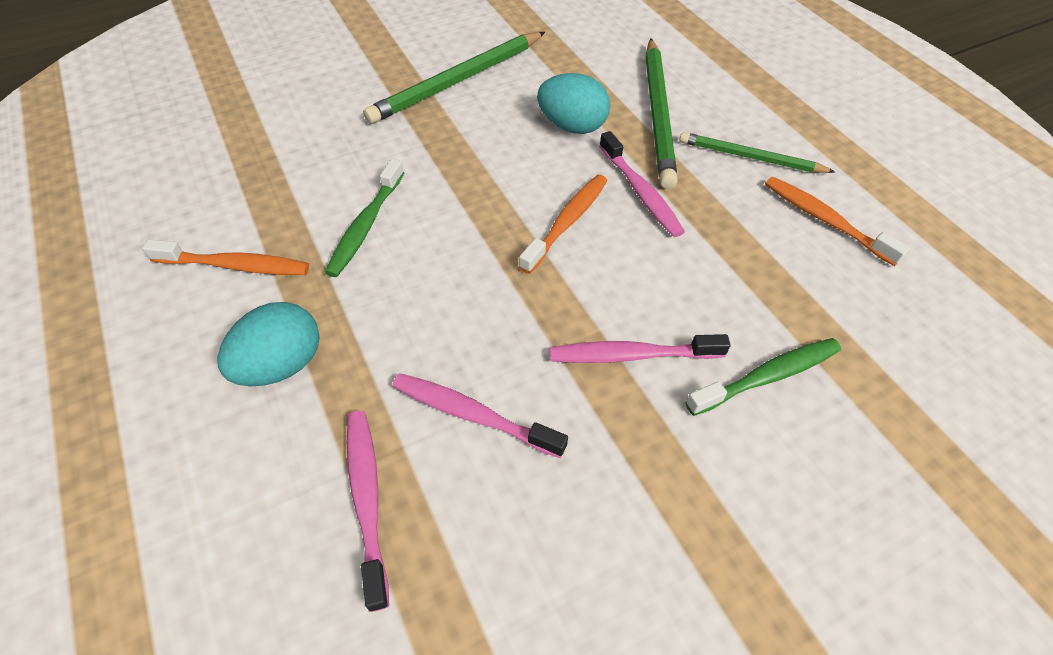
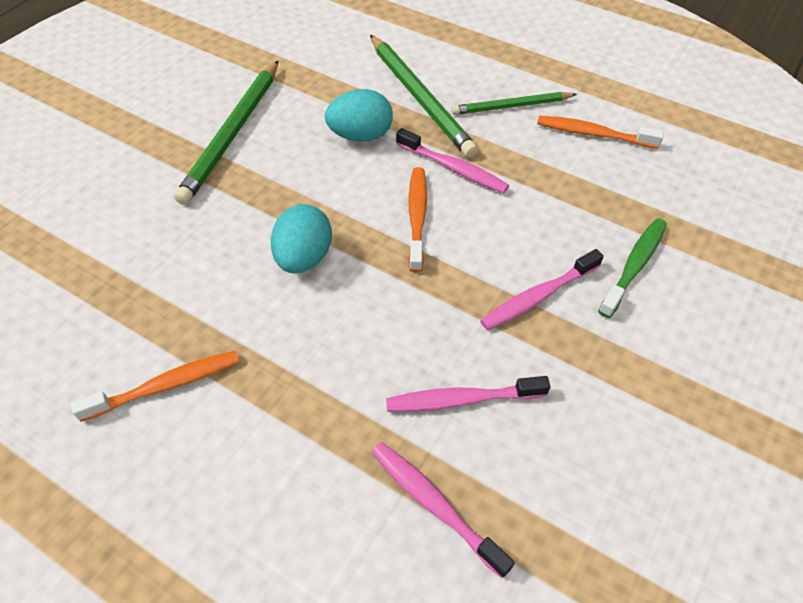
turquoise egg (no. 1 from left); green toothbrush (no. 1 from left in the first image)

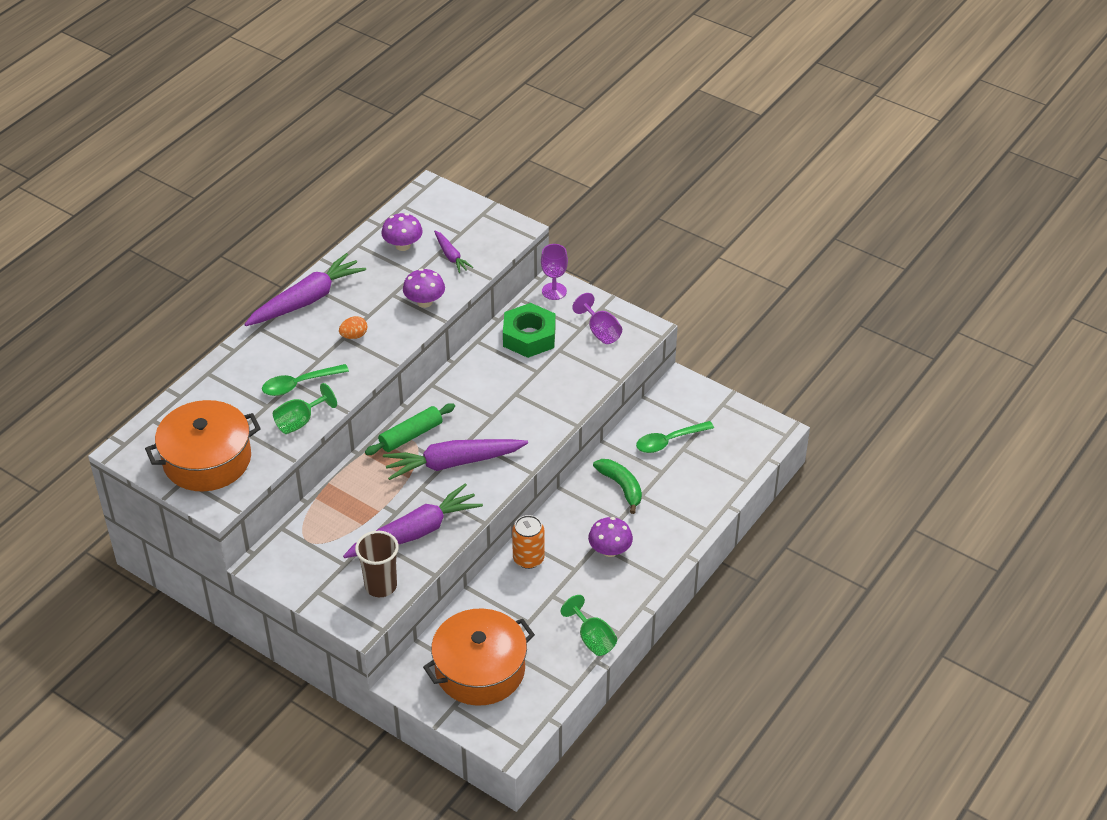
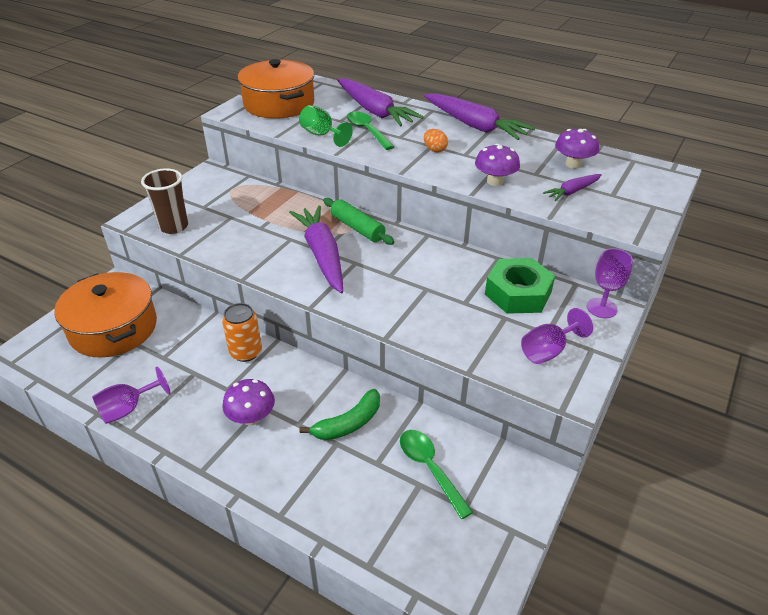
purple carrot (no. 2 from left); purple goblet (no. 1 from left)

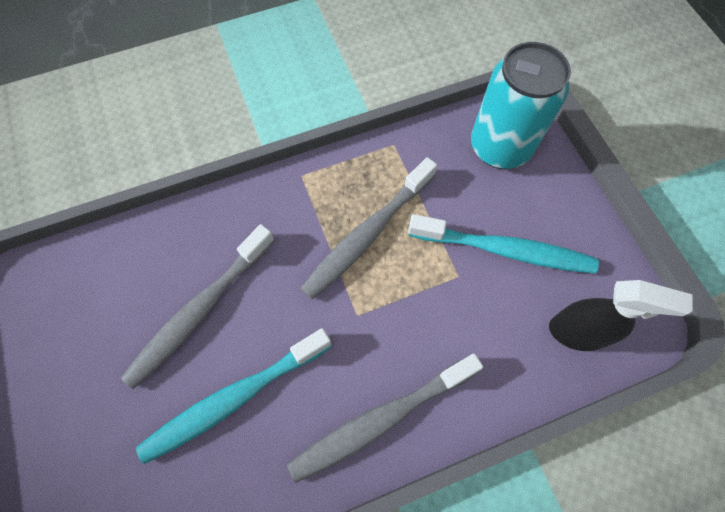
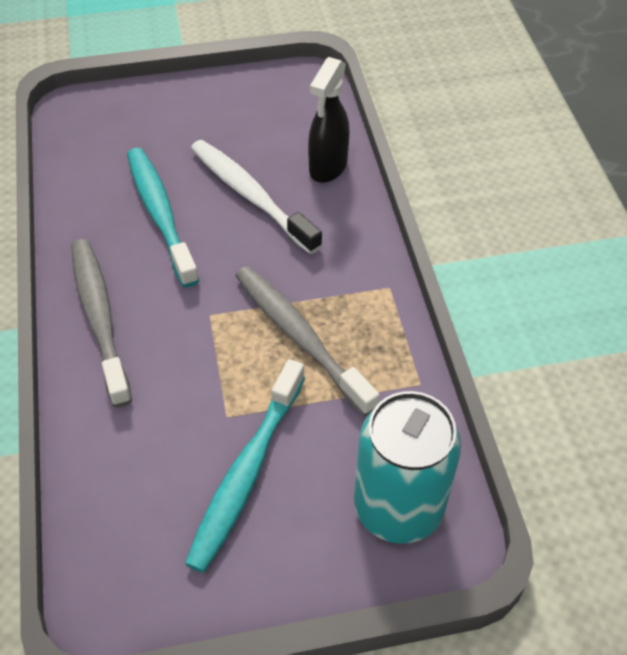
white toothbrush; black spray bottle

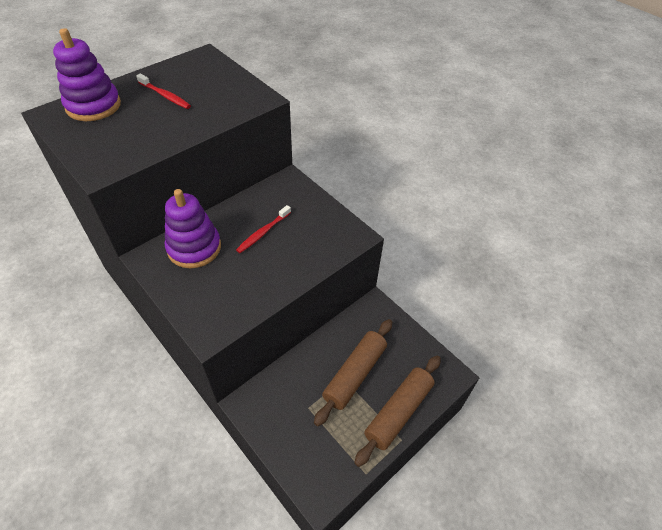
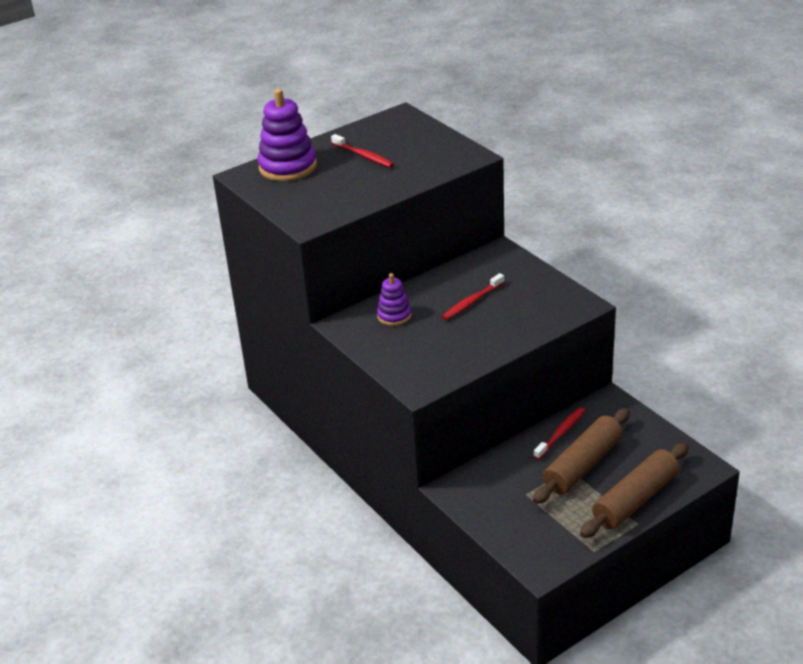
purple stacking toy (no. 2 from left); red toothbrush (no. 3 from left)

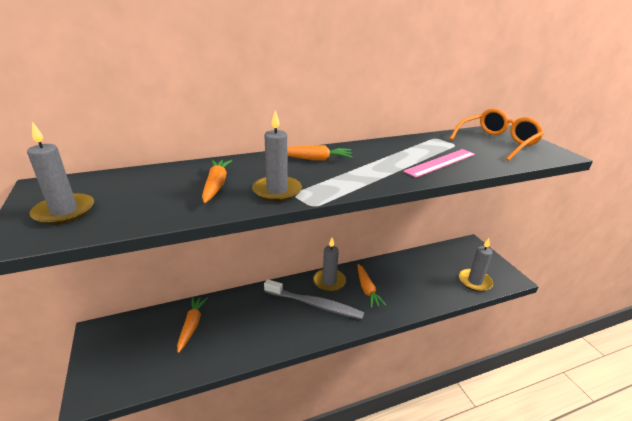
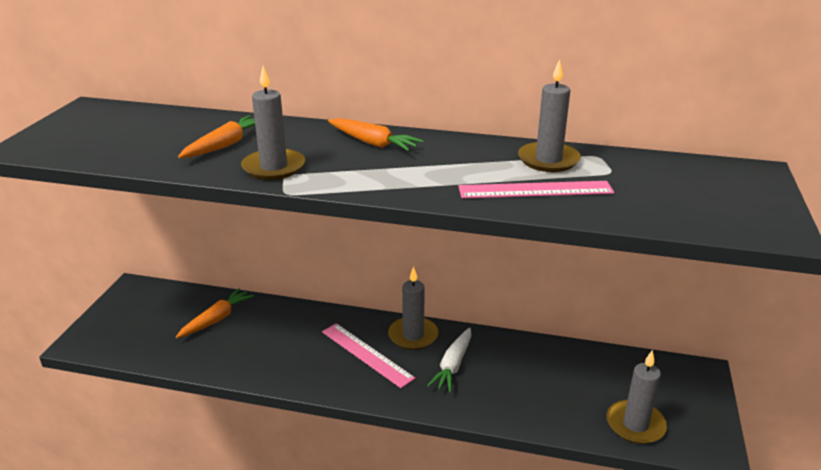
grey candle (no. 3 from left); pink ruler (no. 1 from left); white carrot; orange glasses

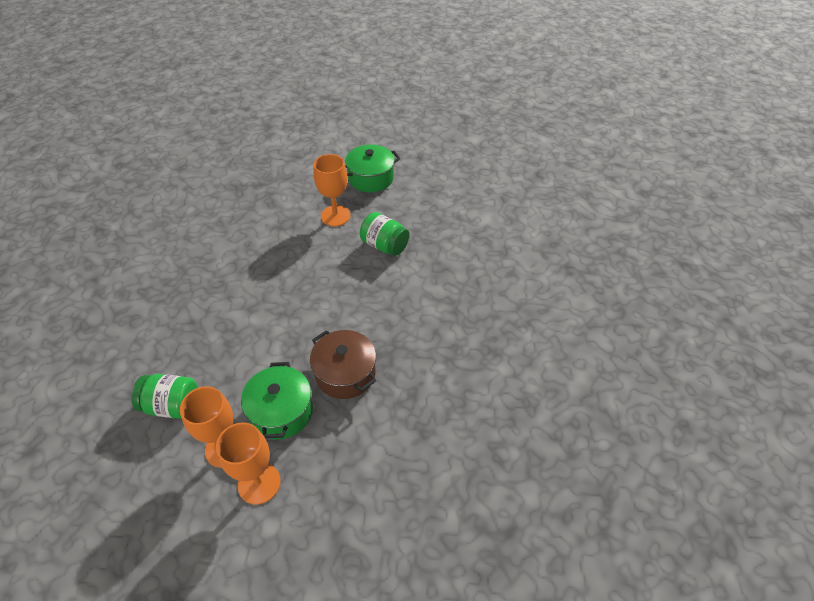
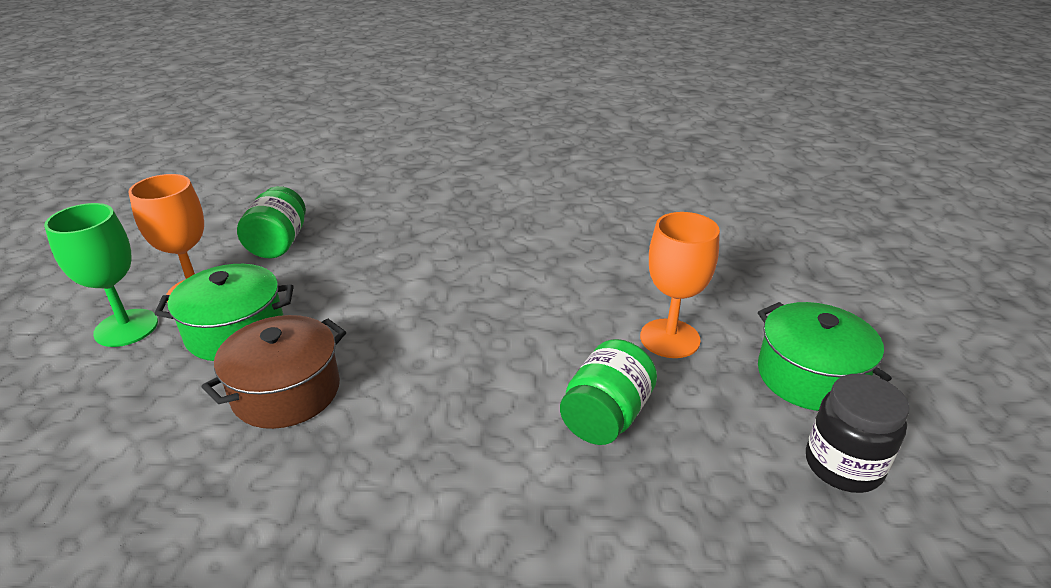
green goblet; black jar

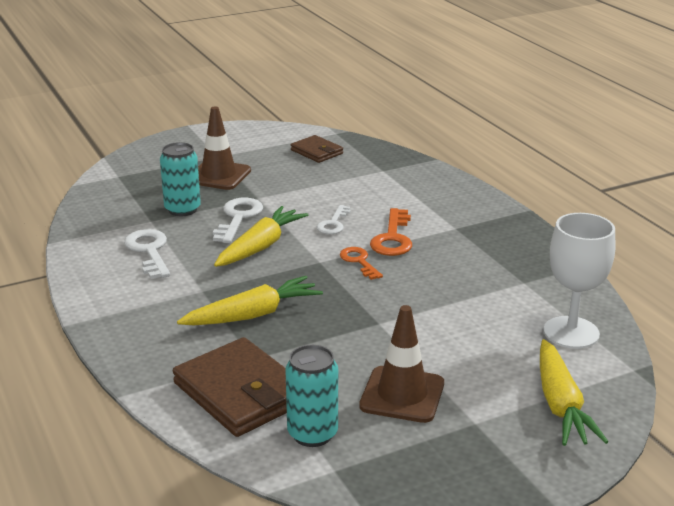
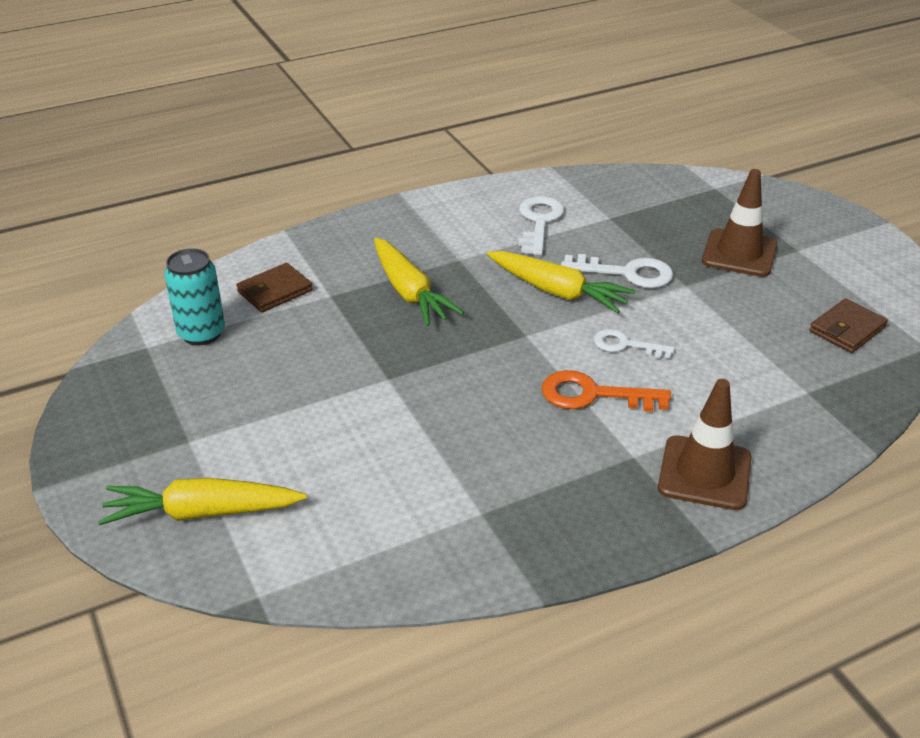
white key (no. 1 from left); turquoise can (no. 1 from left in the first image); brown wallet (no. 1 from left); orange key (no. 1 from left in the first image); brown traffic cone (no. 1 from left); white goblet

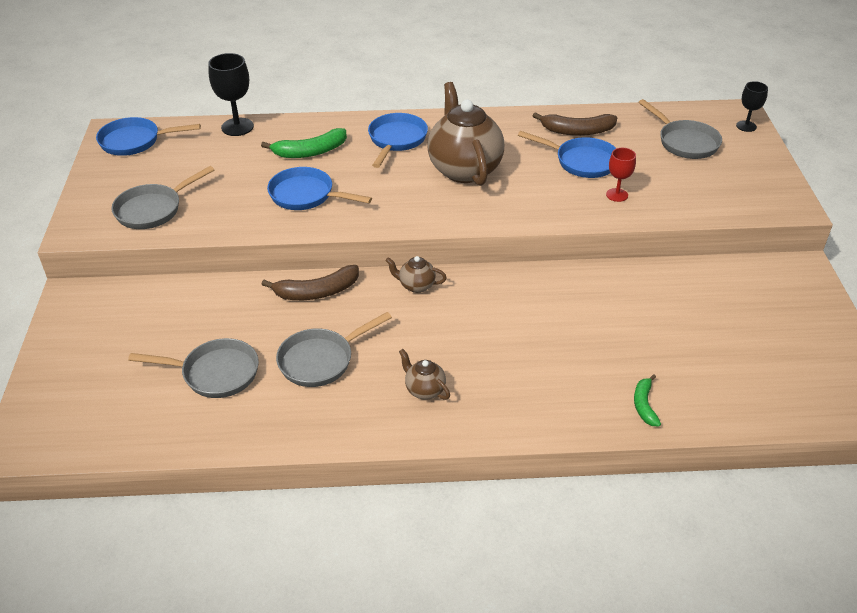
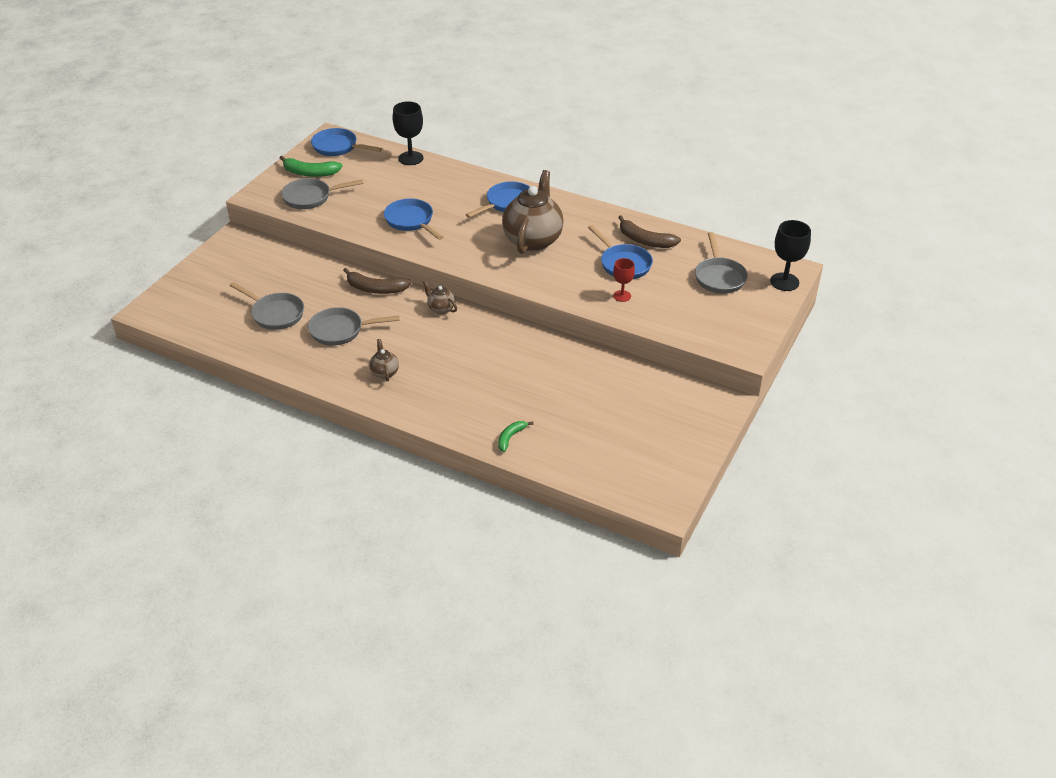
green banana (no. 1 from left); black goblet (no. 2 from left)

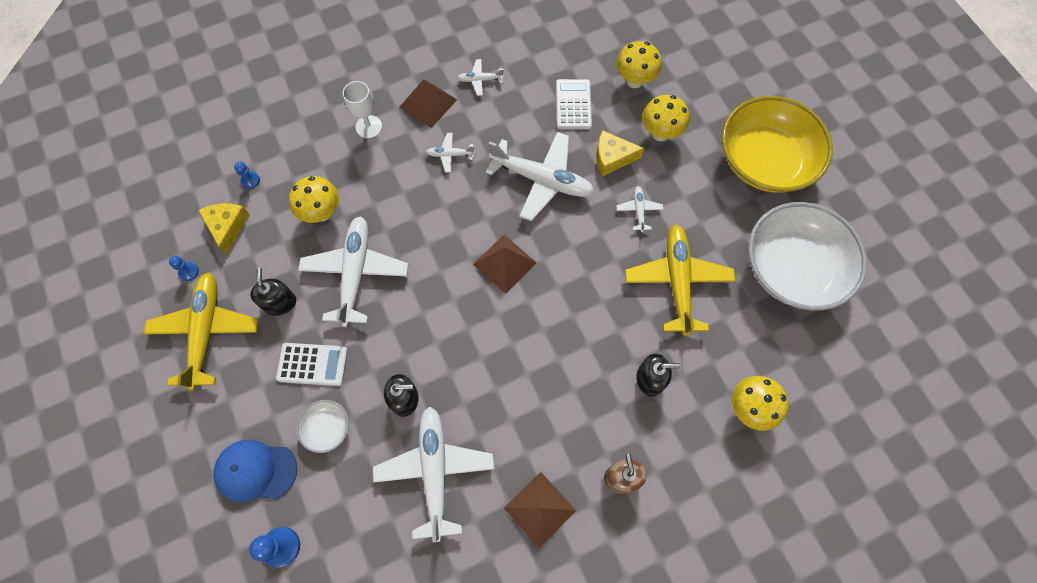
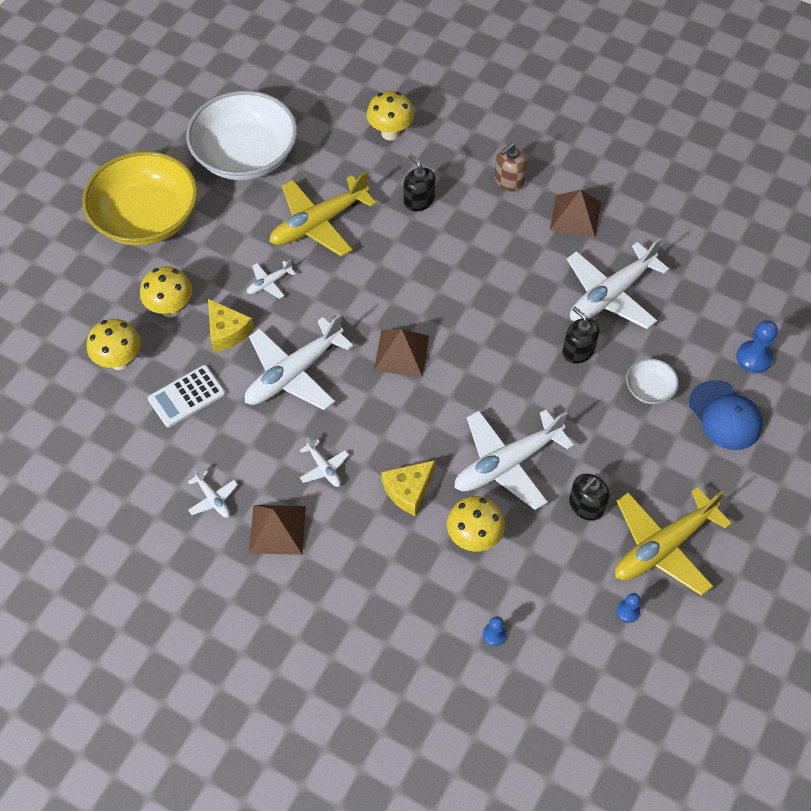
yellow cheese (no. 2 from left); white calculator (no. 1 from left in the first image); white goblet; white plane (no. 3 from left)

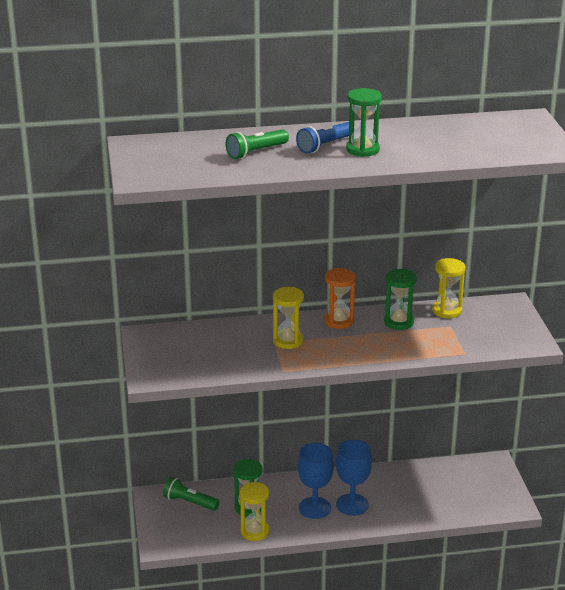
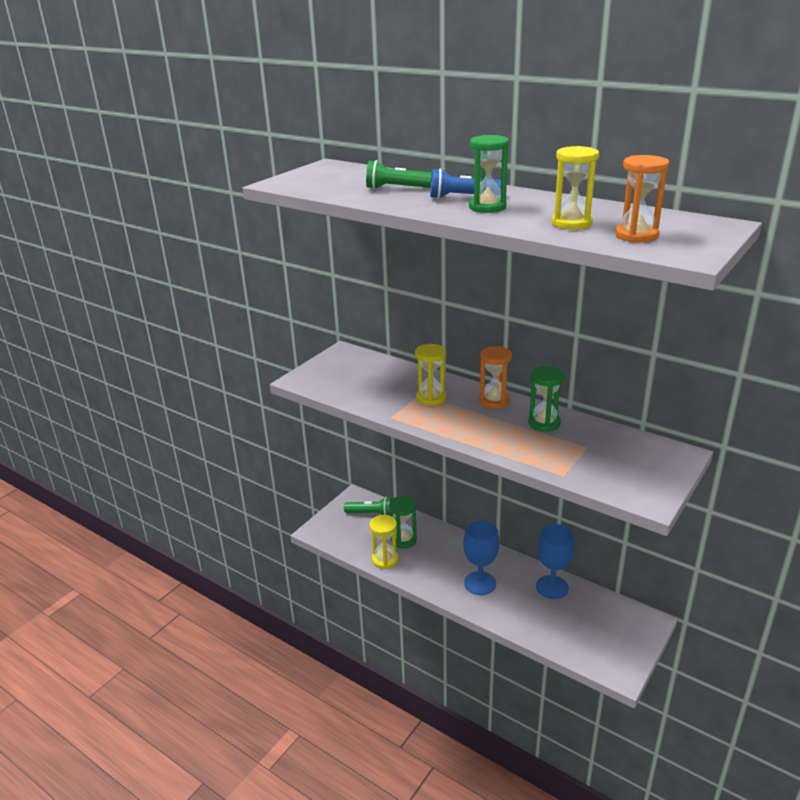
green flashlight (no. 1 from left); blue goblet (no. 2 from left); yellow hourglass (no. 3 from left); orange hourglass (no. 2 from left)

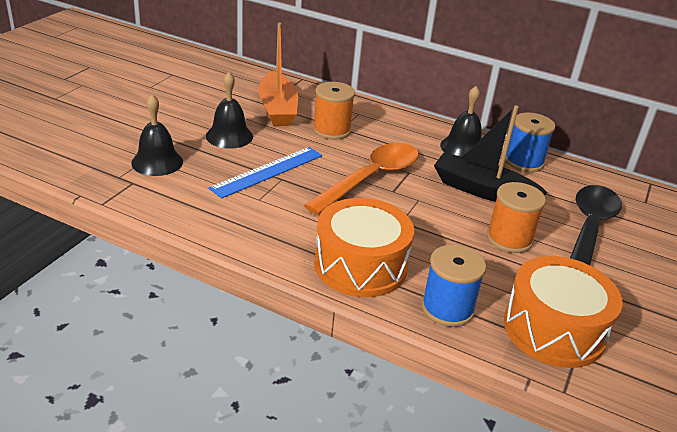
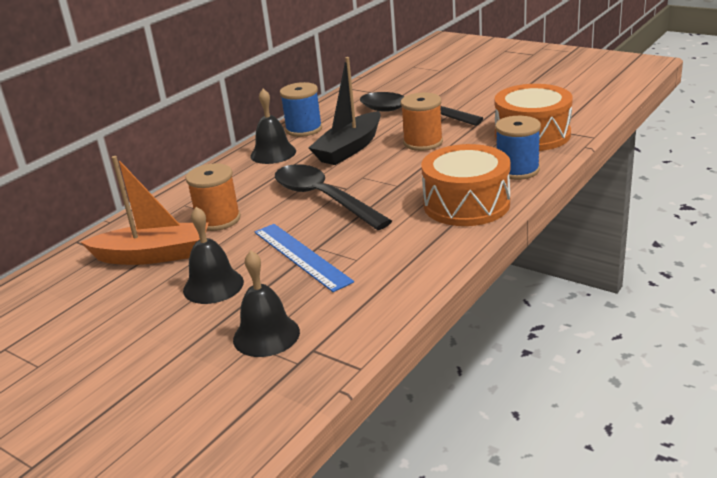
black spoon (no. 1 from left)

